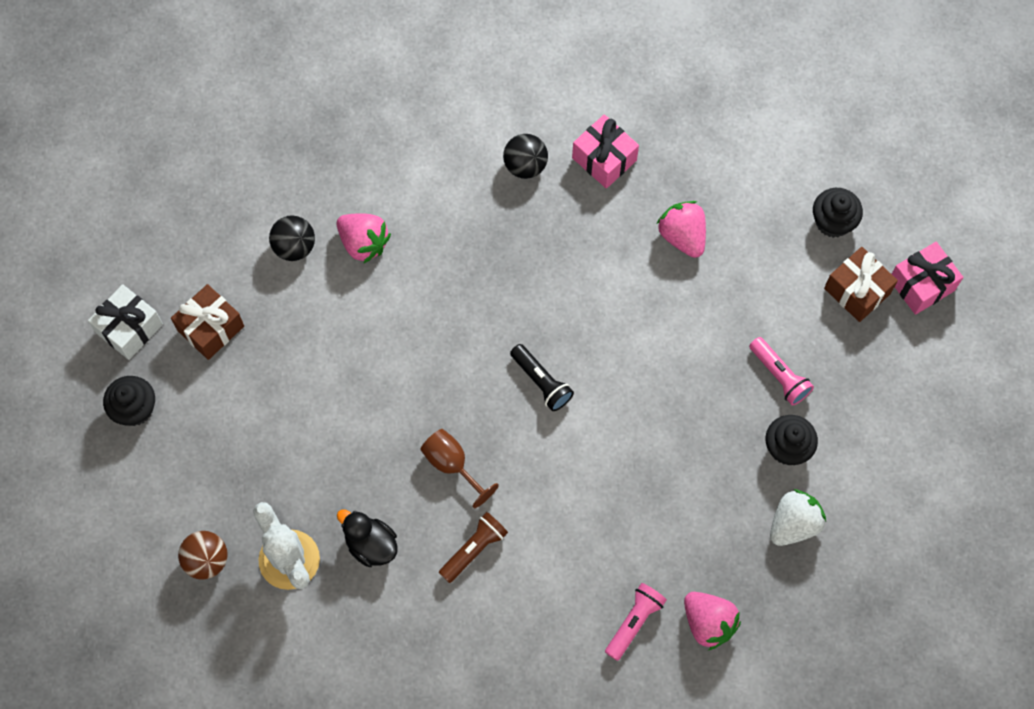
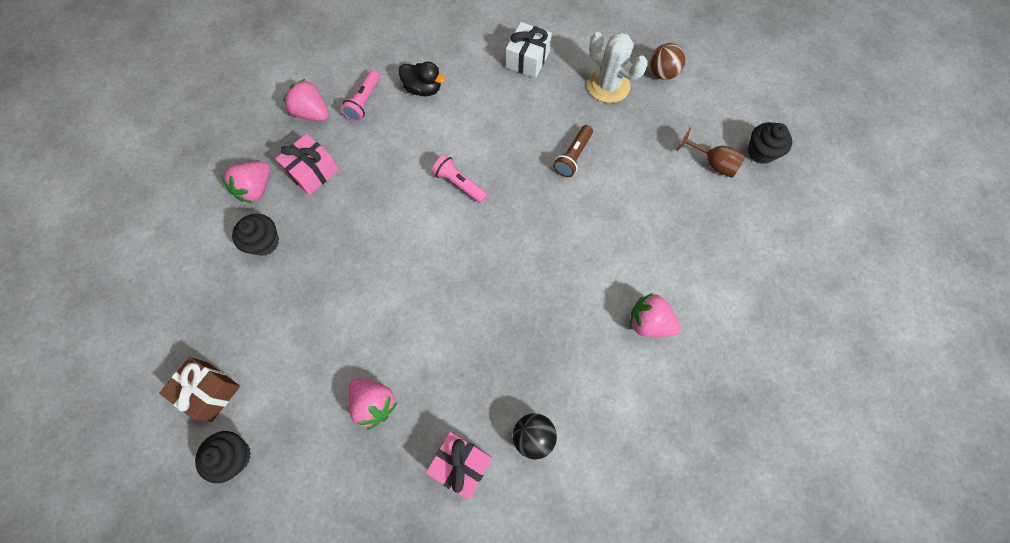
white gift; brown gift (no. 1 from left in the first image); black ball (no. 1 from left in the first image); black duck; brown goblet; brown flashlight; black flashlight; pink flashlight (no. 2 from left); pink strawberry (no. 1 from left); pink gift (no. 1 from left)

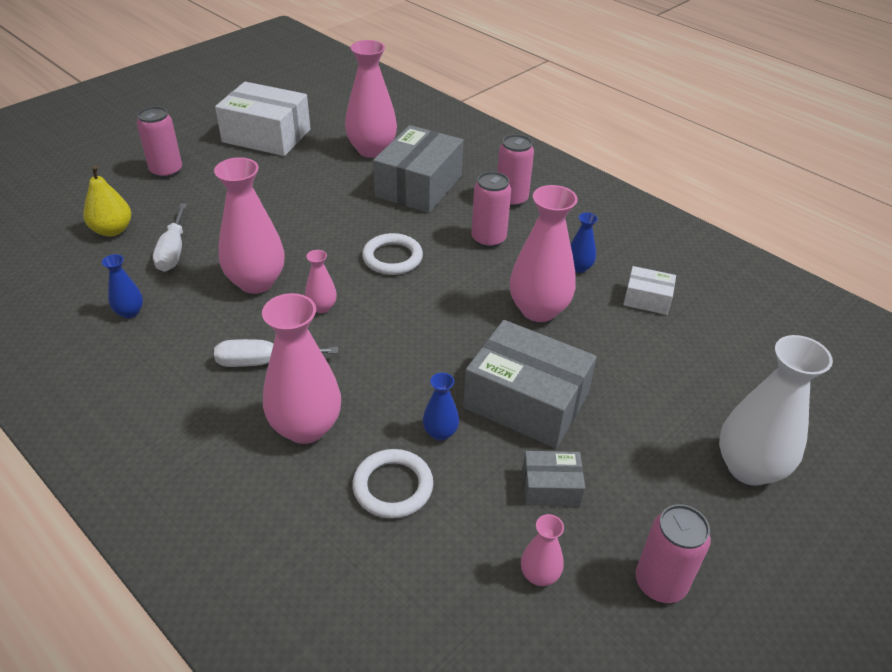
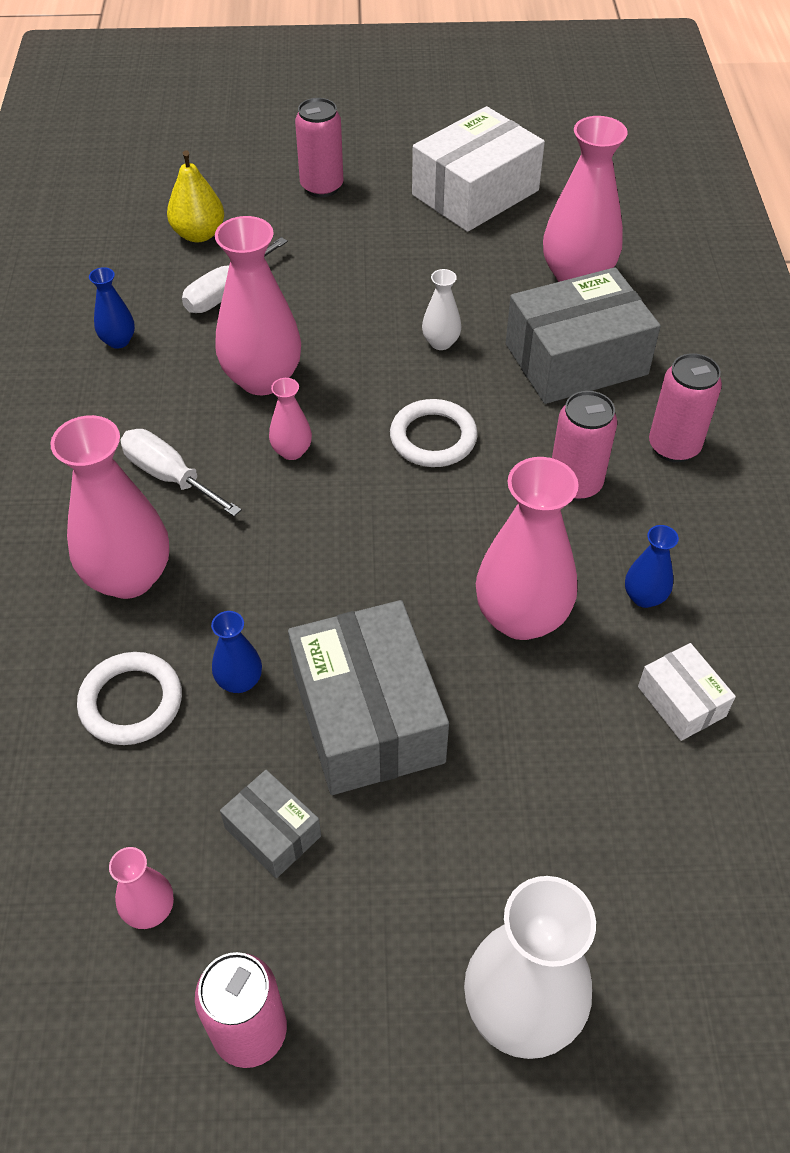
white box (no. 1 from left); white vase (no. 1 from left)

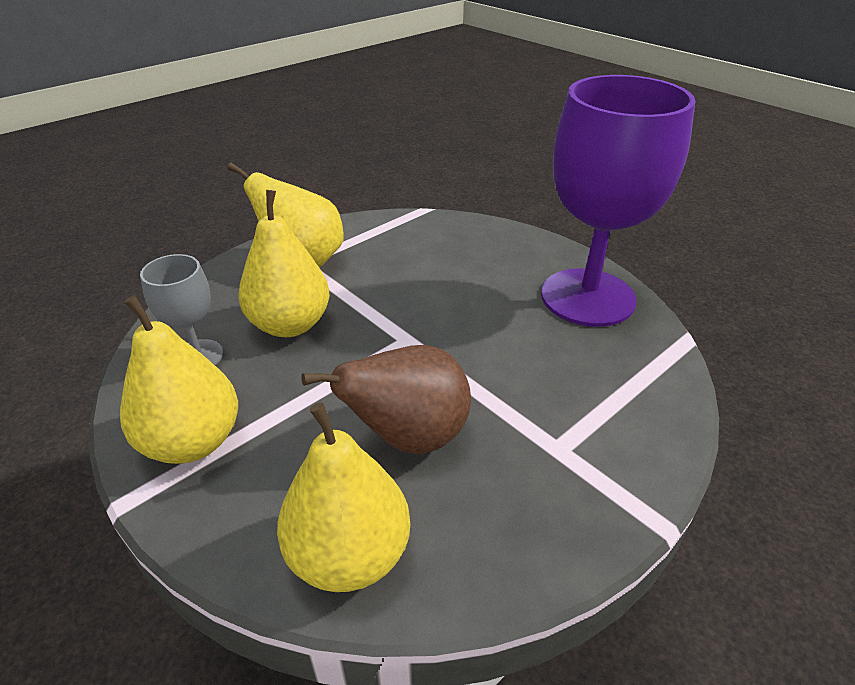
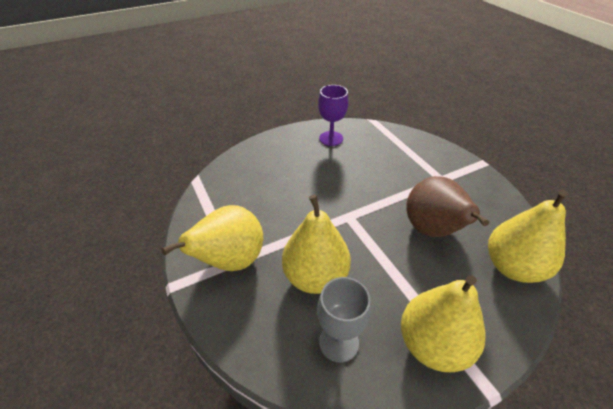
purple goblet

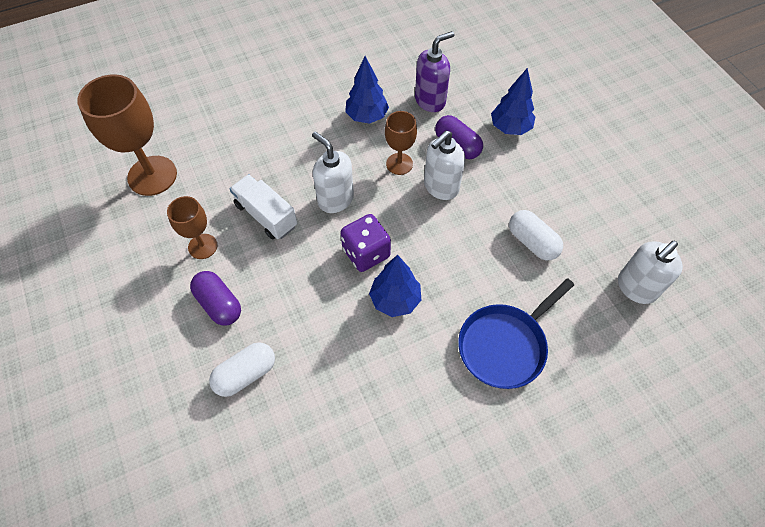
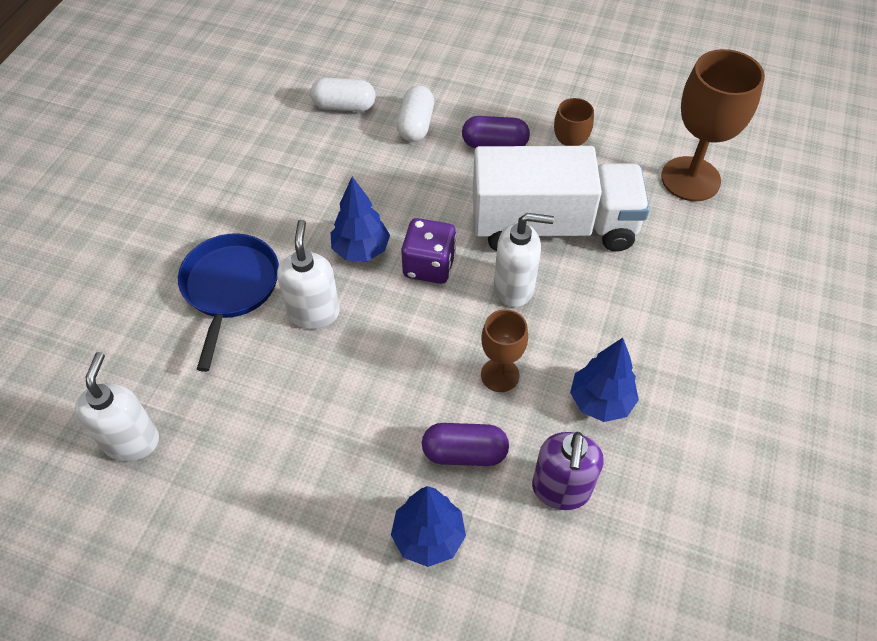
white truck; white soap dispenser (no. 2 from left); white capsule (no. 1 from left)

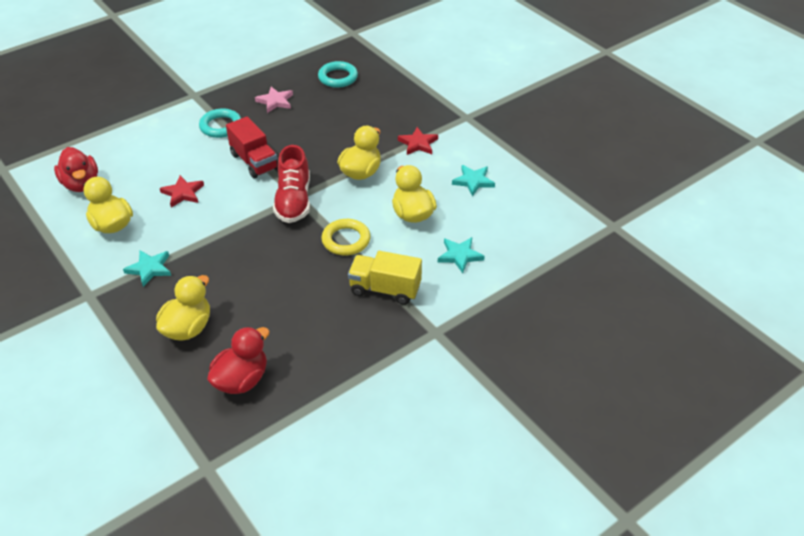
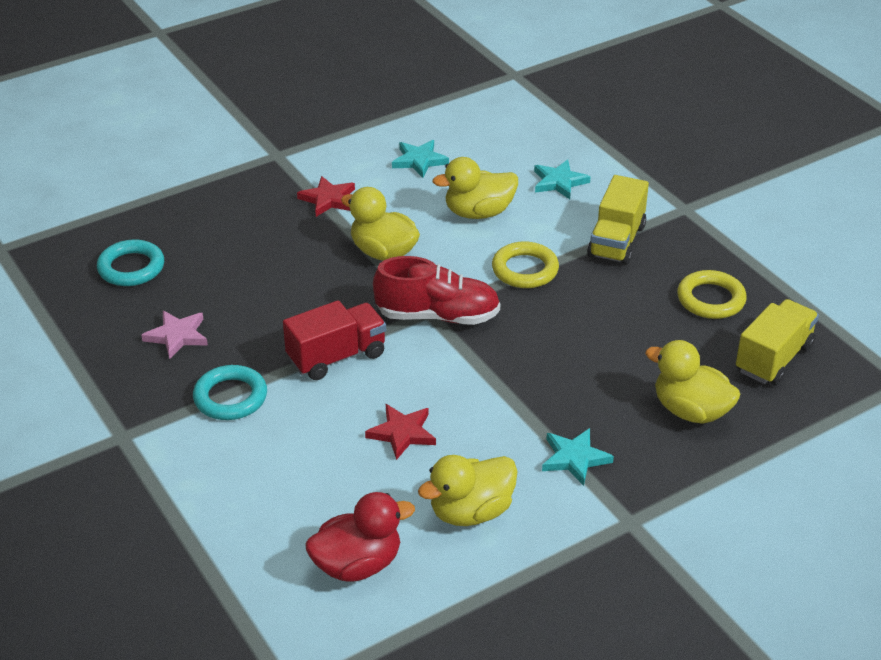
yellow truck (no. 2 from left); yellow ring (no. 2 from left)

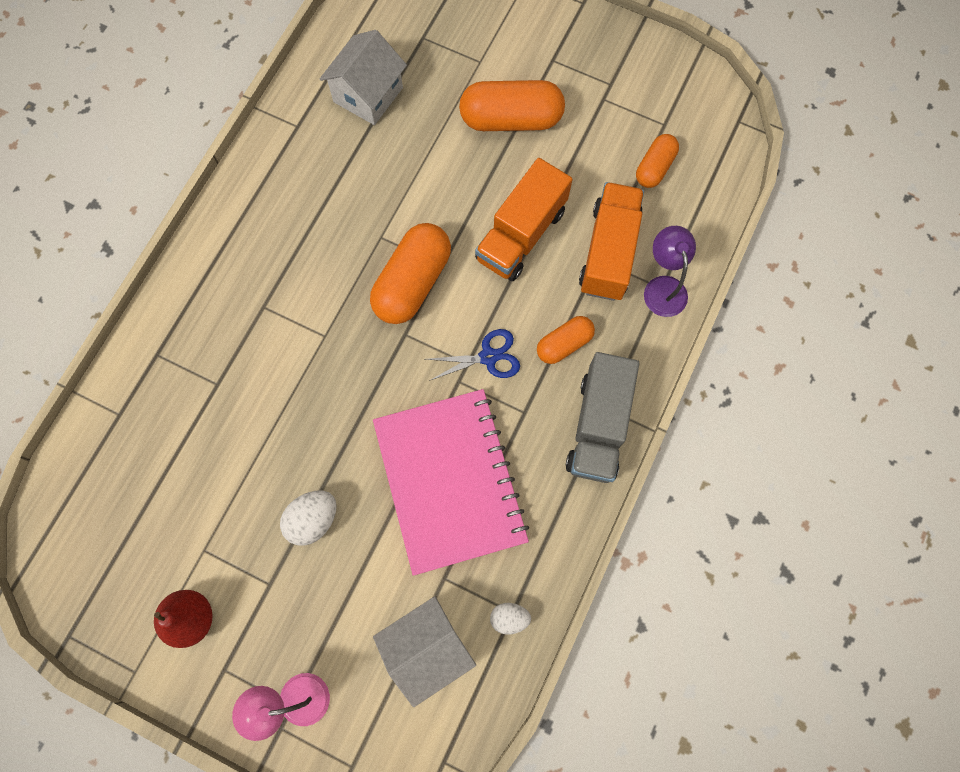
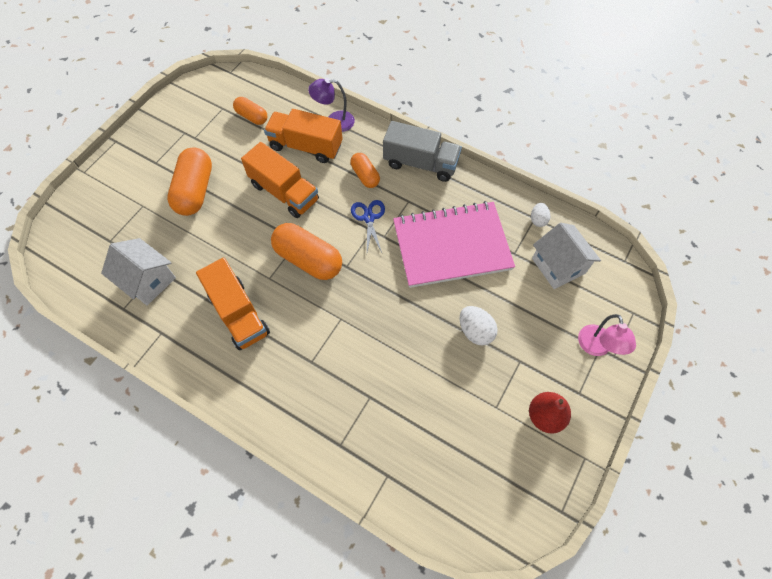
orange truck (no. 1 from left)

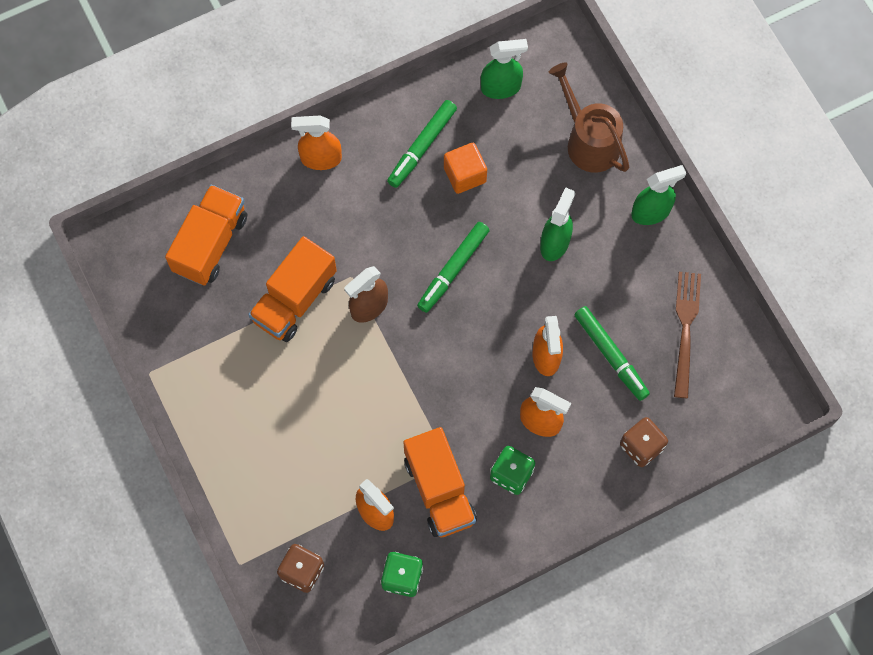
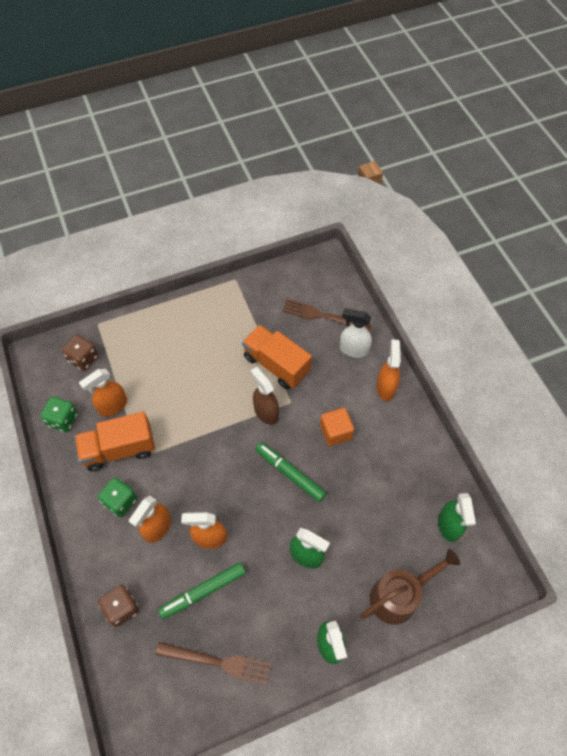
brown fork (no. 2 from left); green marker (no. 1 from left in the first image); orange cube; white spray bottle

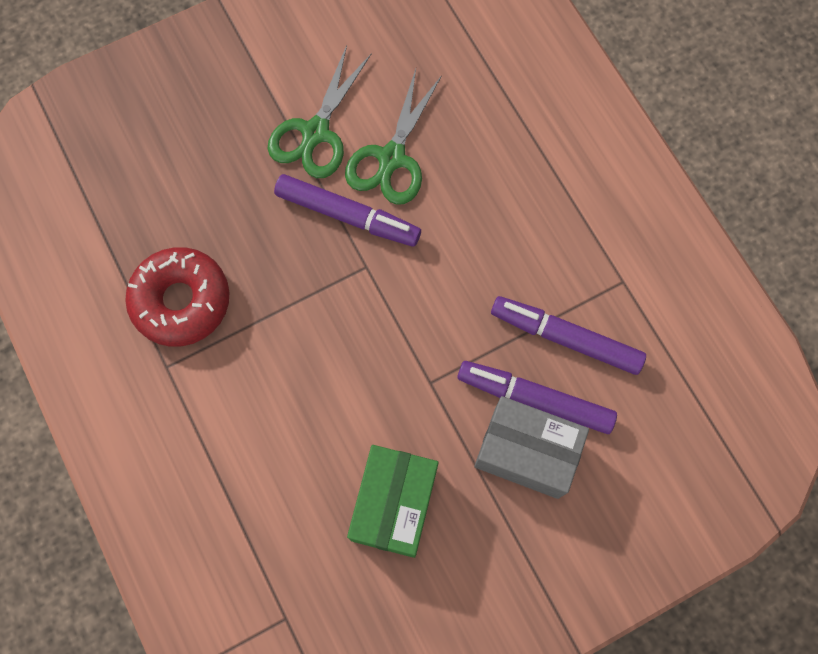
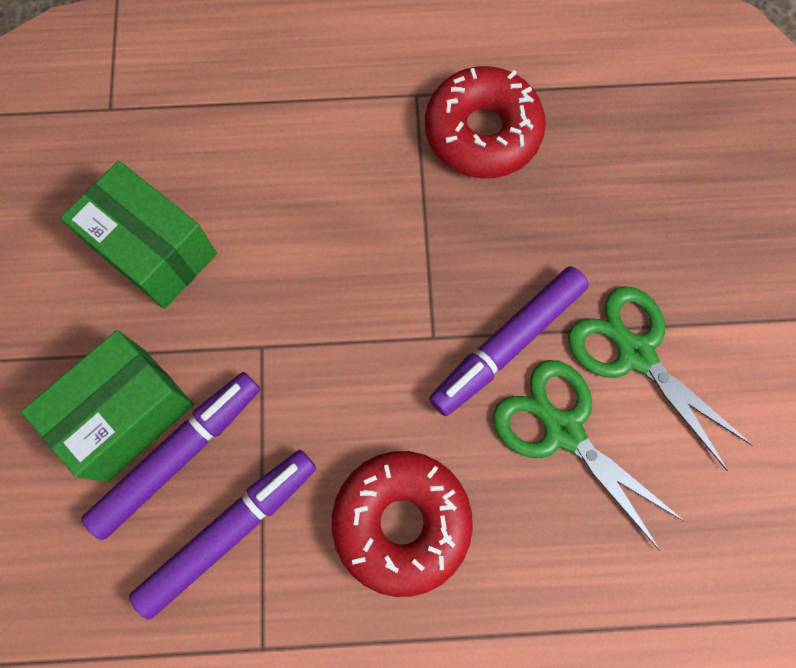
green box (no. 1 from left); red donut (no. 1 from left)

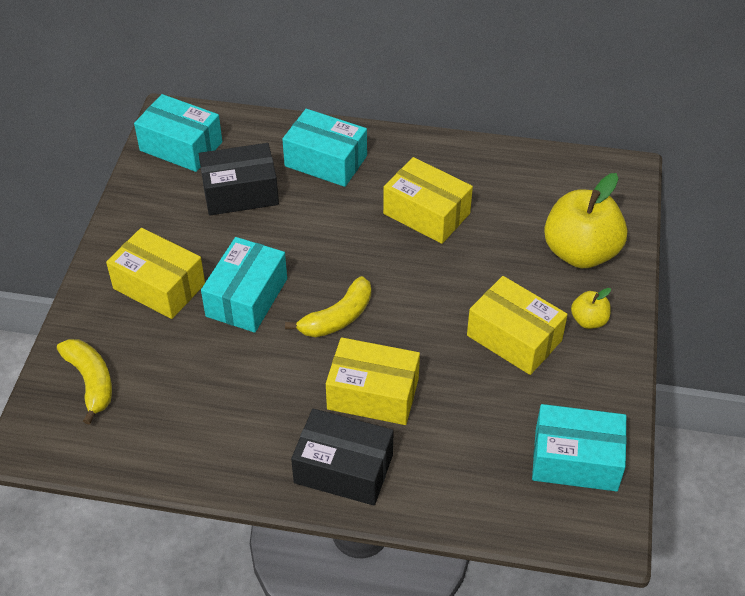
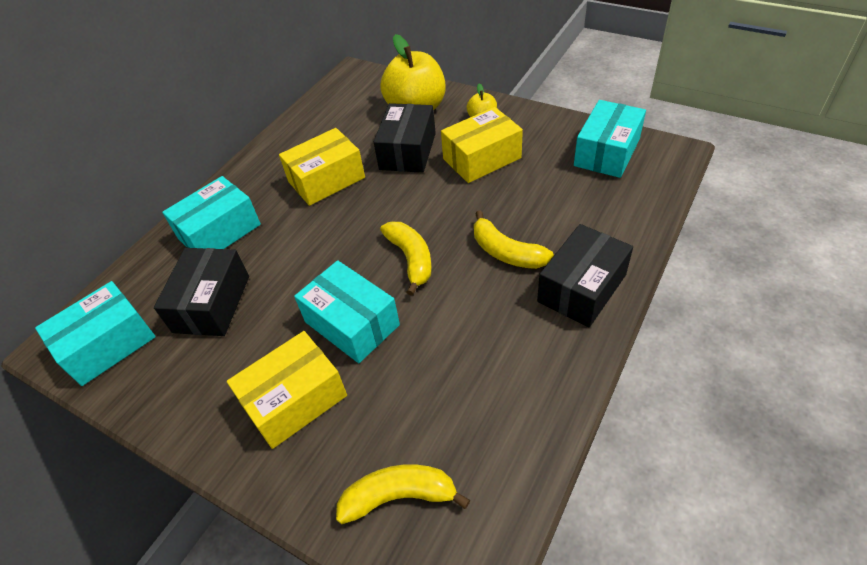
yellow banana (no. 3 from left); black box (no. 2 from left)

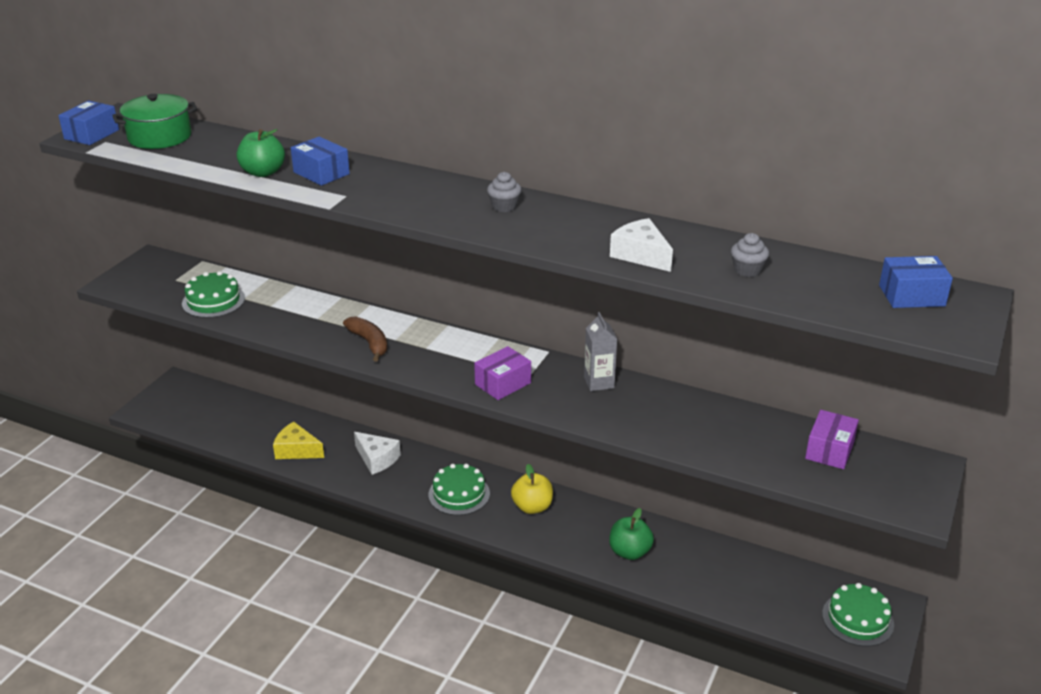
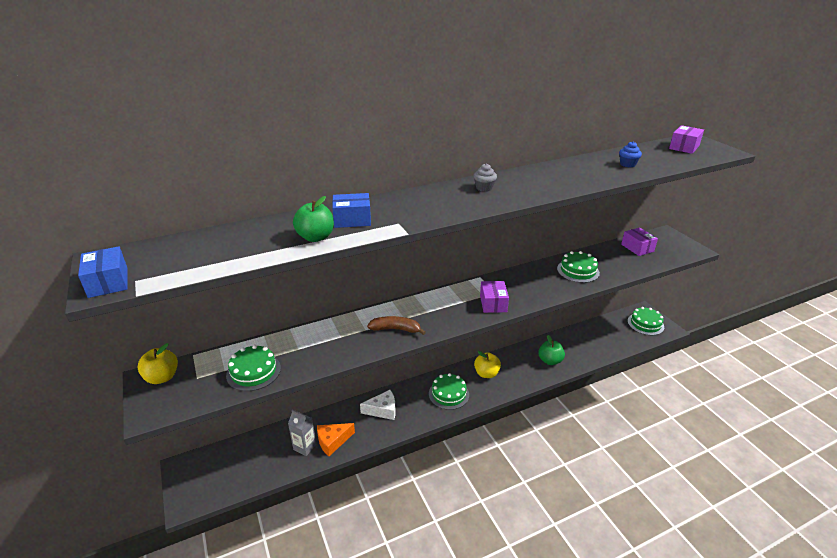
green pot; orange cheese; grey carton; white cheese (no. 2 from left in the first image); blue cupcake; purple box (no. 3 from left); yellow apple (no. 1 from left); green cake (no. 3 from left)

